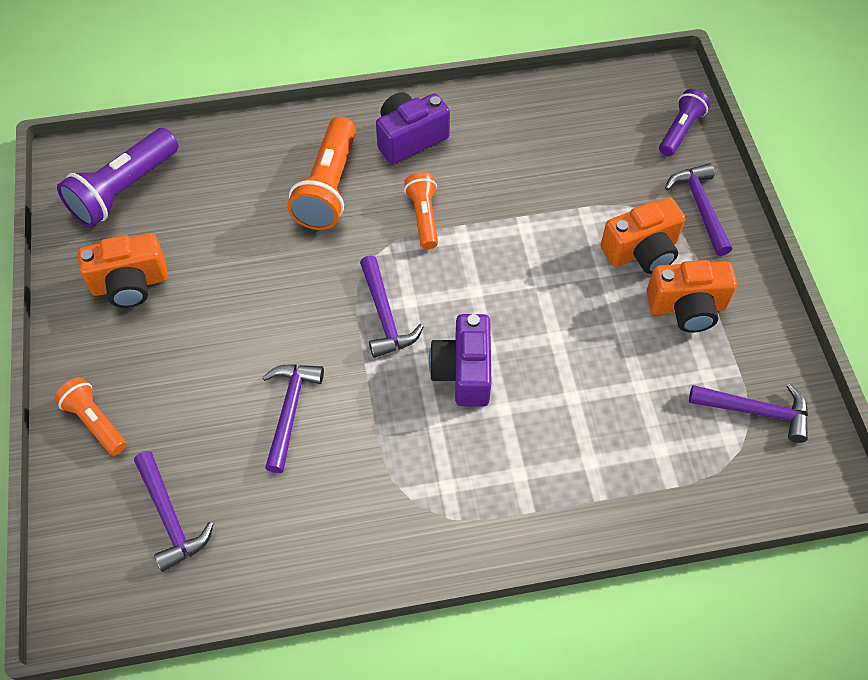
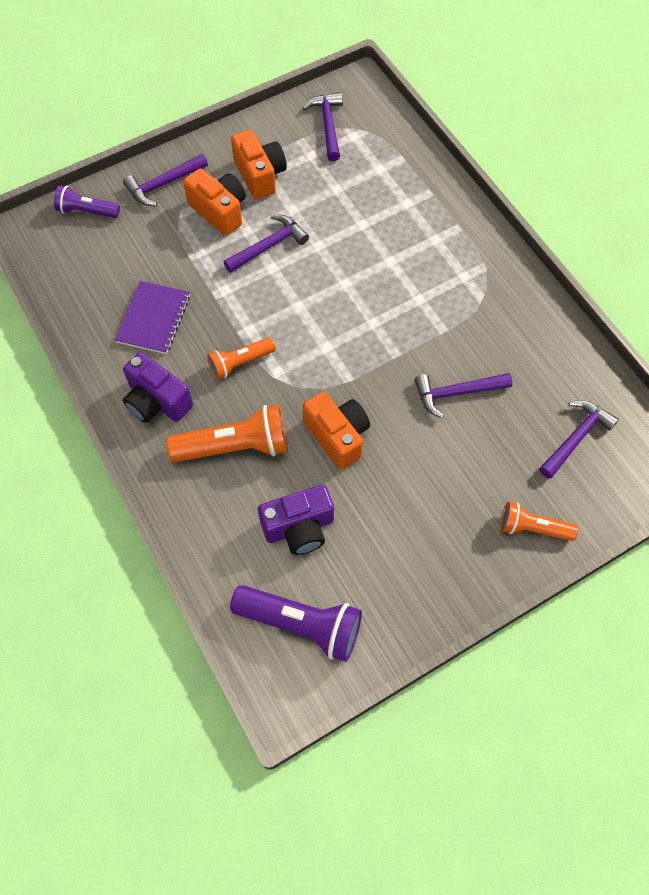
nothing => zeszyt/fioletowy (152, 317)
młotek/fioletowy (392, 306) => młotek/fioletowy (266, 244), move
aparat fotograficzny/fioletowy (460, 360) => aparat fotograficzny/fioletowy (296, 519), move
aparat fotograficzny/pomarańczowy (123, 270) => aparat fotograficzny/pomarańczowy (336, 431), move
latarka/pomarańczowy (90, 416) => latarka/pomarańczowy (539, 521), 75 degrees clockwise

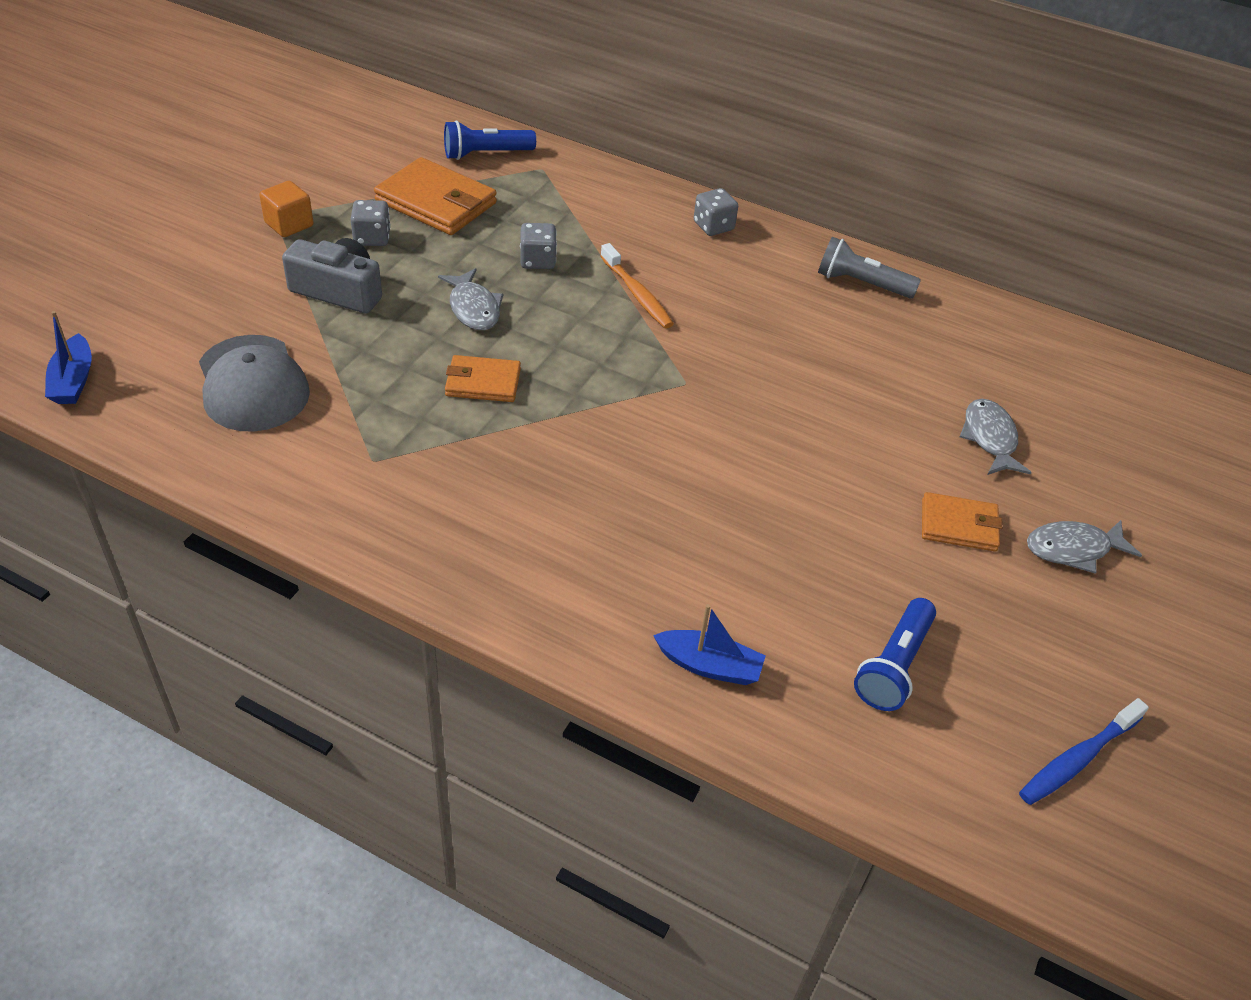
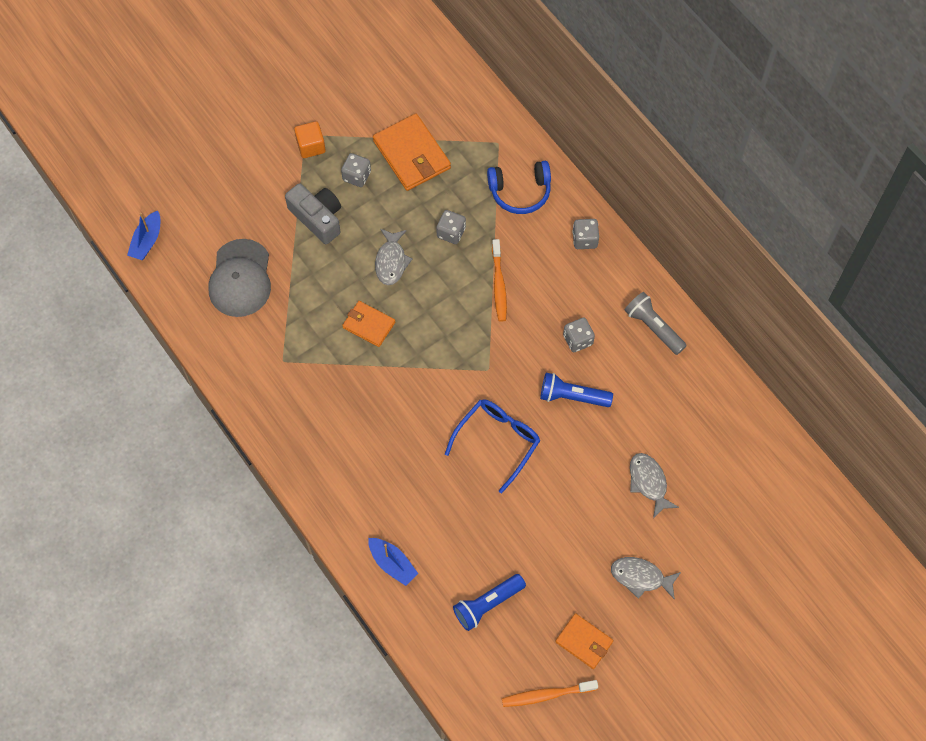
nothing => okulary/niebieski (492, 446)
nothing => słuchawki/niebieski (519, 187)
szczoteczka do zębów/niebieski (1084, 751) => szczoteczka do zębów/pomarańczowy (550, 693)
latarka/niebieski (490, 140) => latarka/niebieski (576, 390), move
portfel/pomarańczowy (962, 521) => portfel/pomarańczowy (584, 641), move
nothing => kostka do gry/szary (579, 334)
ryba/szary (996, 437) => ryba/szary (654, 485), 45 degrees counterclockwise

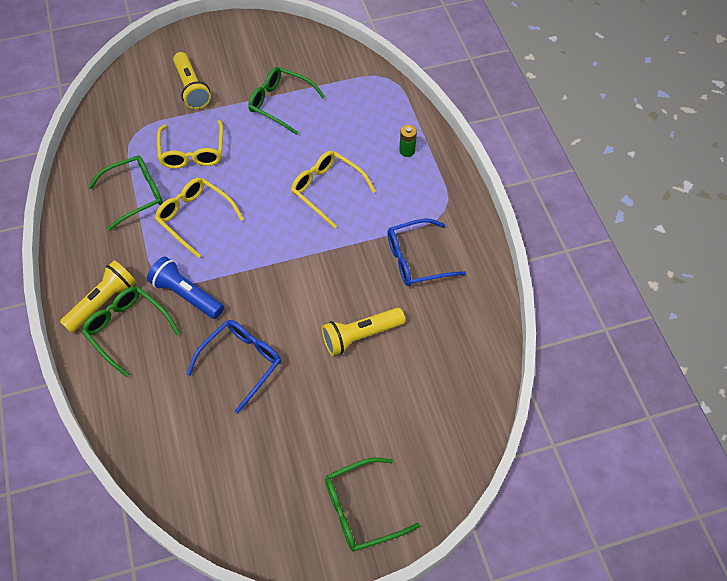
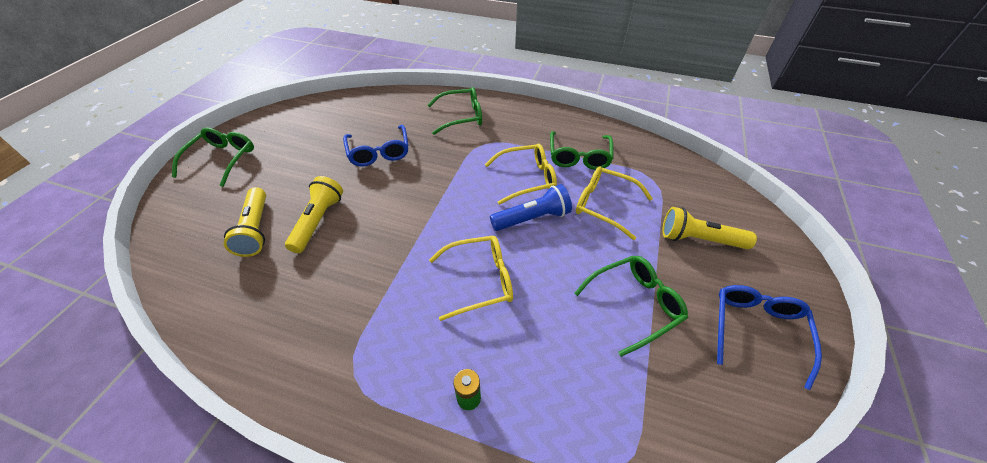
latarka/żółty (98, 296) => latarka/żółty (245, 222), move
latarka/niebieski (185, 288) => latarka/niebieski (531, 207), move
okulary/niebieski (426, 252) => okulary/niebieski (769, 337), move

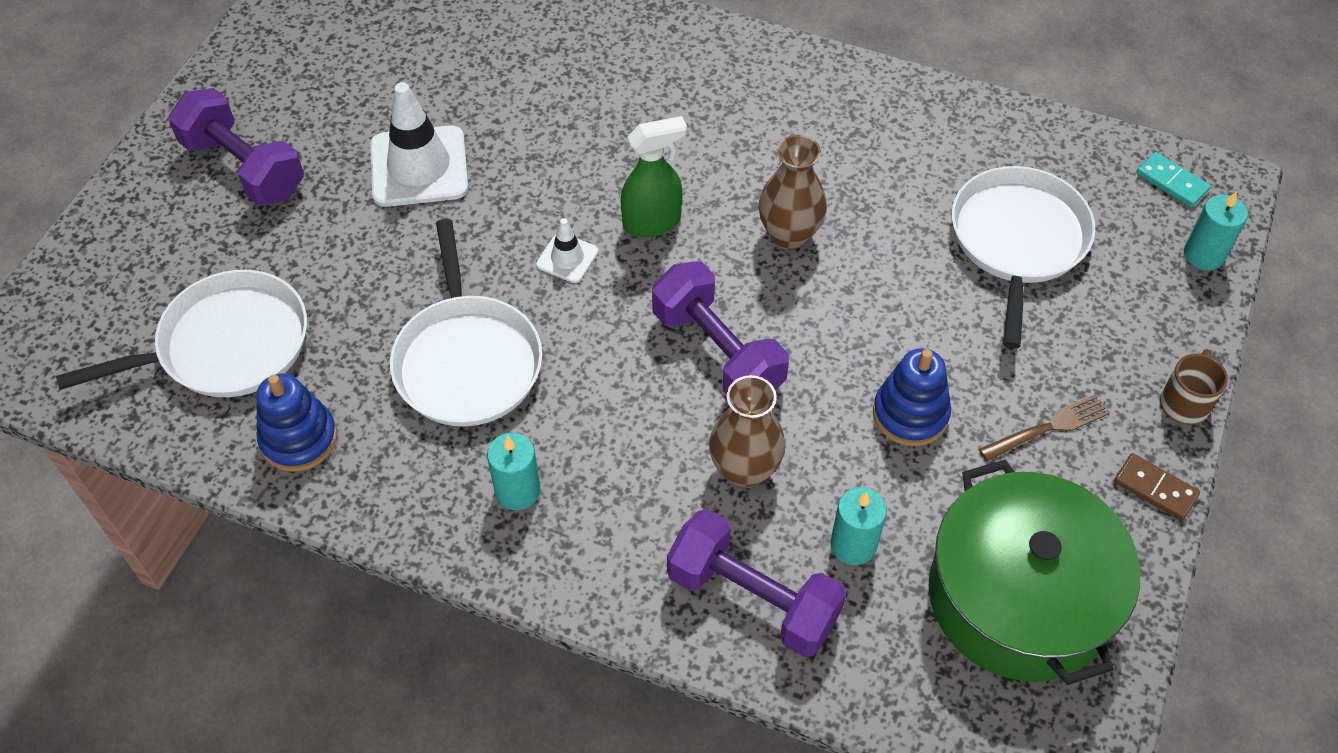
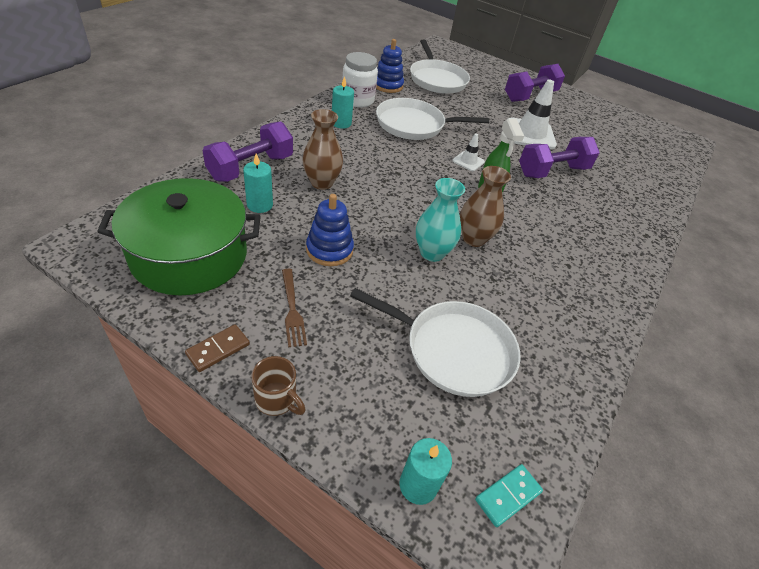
nothing => słoik/biały (360, 80)
nothing => wazon/turkusowy (440, 220)
hantel/fioletowy (720, 328) => hantel/fioletowy (559, 157), move

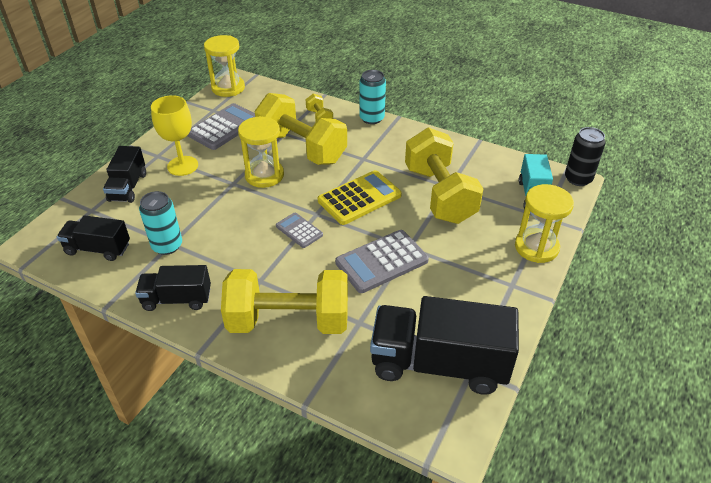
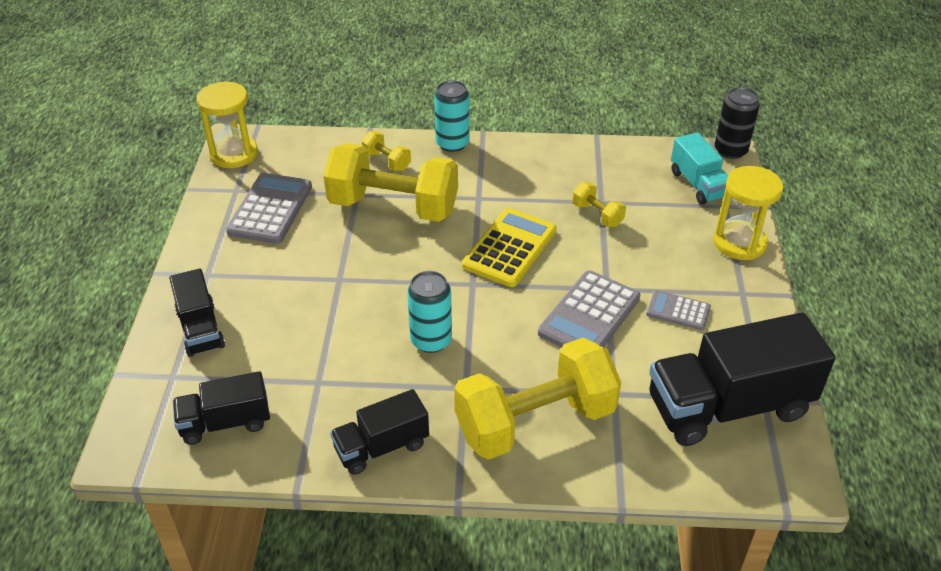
puszka/turkusowy (160, 223) => puszka/turkusowy (429, 312), move
hantel/żółty (444, 175) => hantel/żółty (599, 204), x0.43
kalkulator/szary (299, 230) => kalkulator/szary (678, 310), move
kielich/żółty (174, 135) => nothing
klepsydra/żółty (261, 152) => nothing

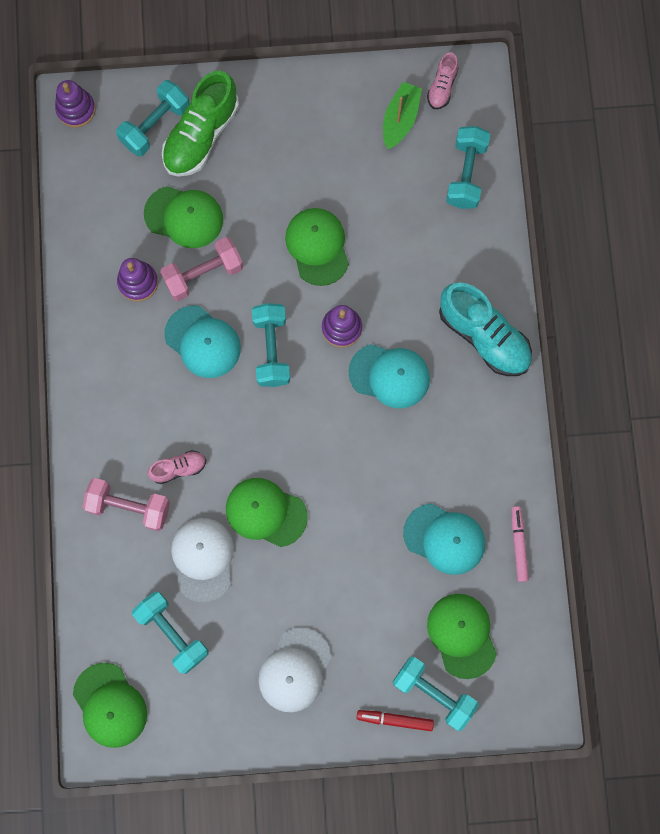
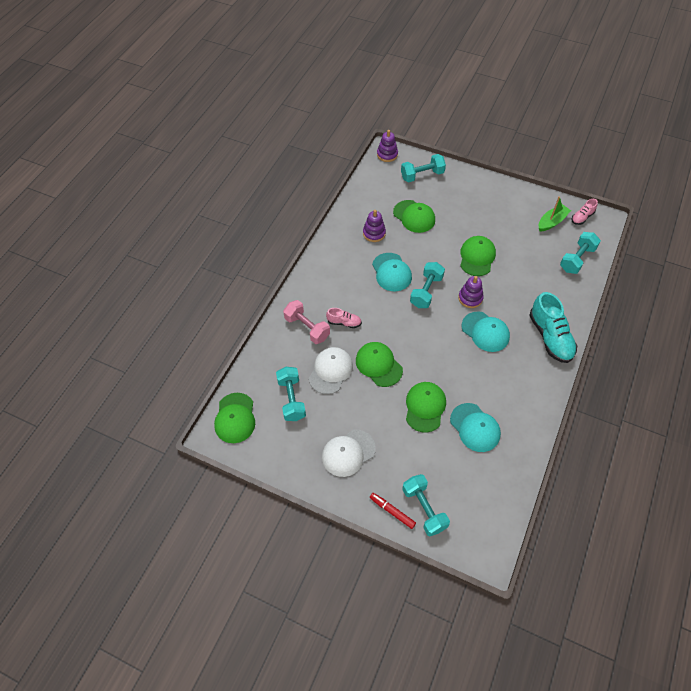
czapka/zielony (462, 636) => czapka/zielony (426, 407), move
hantel/różowy (201, 269) => nothing
but/zielony (200, 123) => nothing
flamaster/różowy (520, 544) => nothing

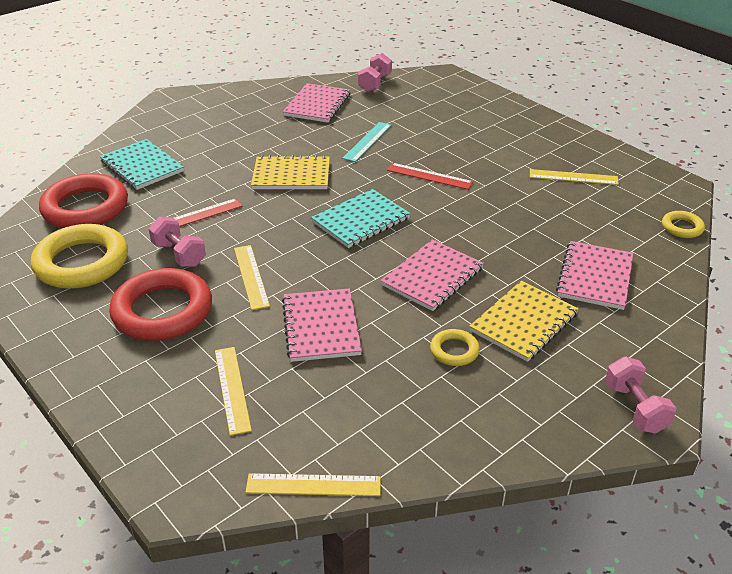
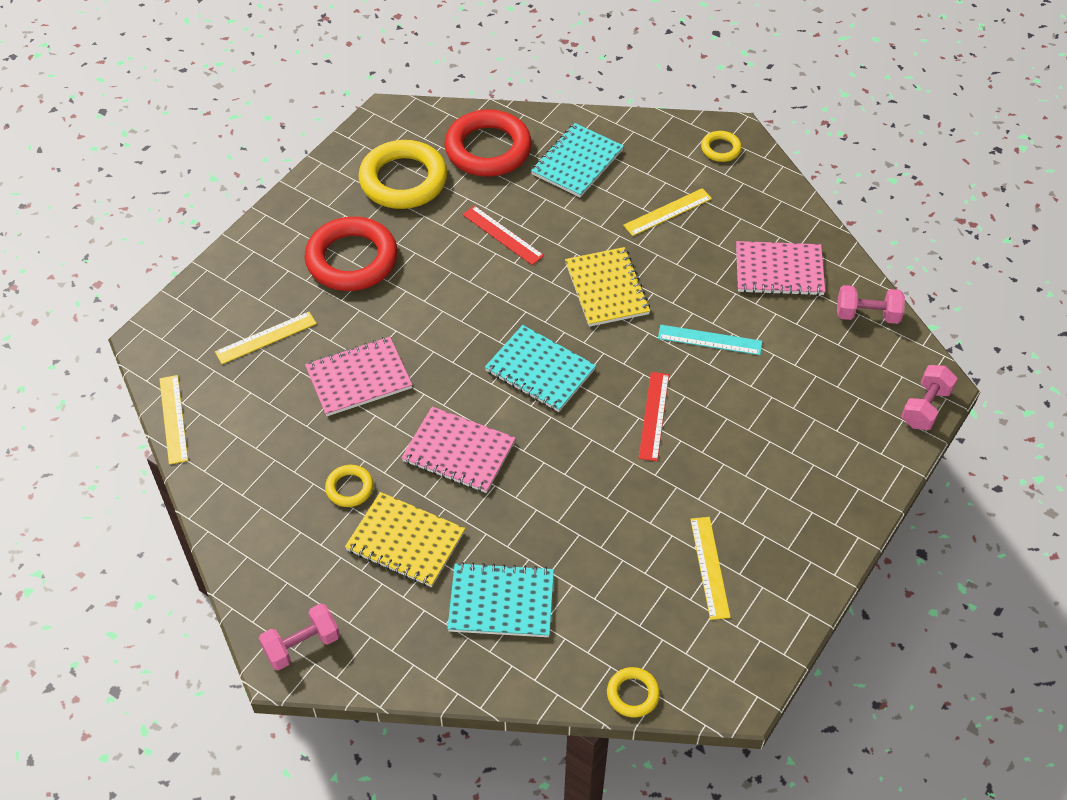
zeszyt/różowy (594, 275) => zeszyt/turkusowy (500, 599)
linijka/żółty (252, 277) => linijka/żółty (667, 212), move
nothing => pierścień/żółty (721, 146)
hantel/różowy (177, 241) => hantel/różowy (929, 397), move

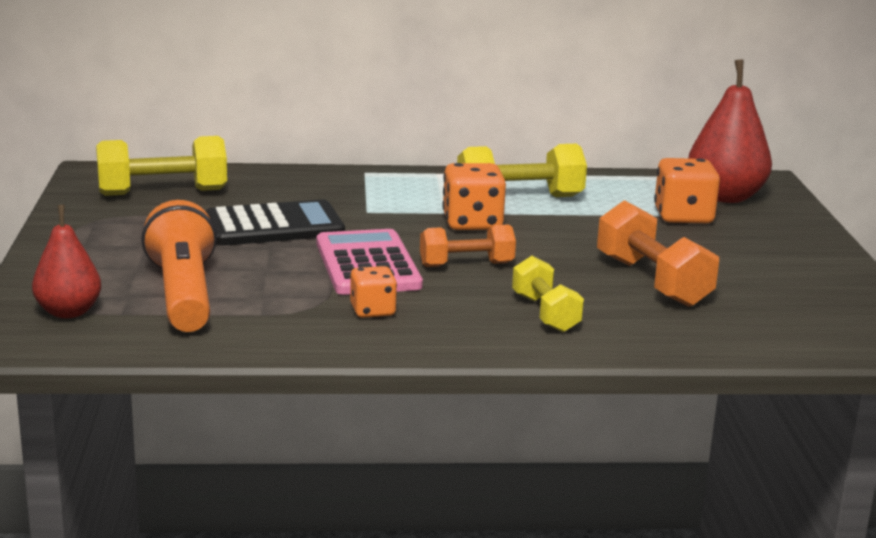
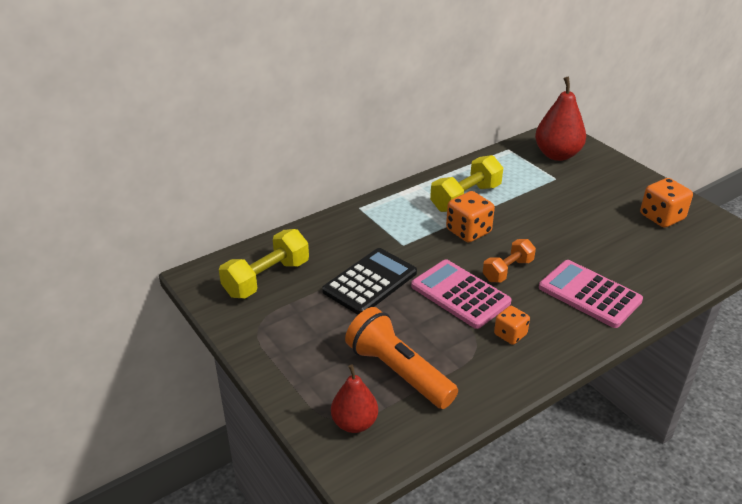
hantel/żółty (548, 294) => kalkulator/różowy (591, 294)
kostka do gry/pomarańczowy (687, 190) => kostka do gry/pomarańczowy (666, 203), move
hantel/pomarańczowy (658, 253) => nothing

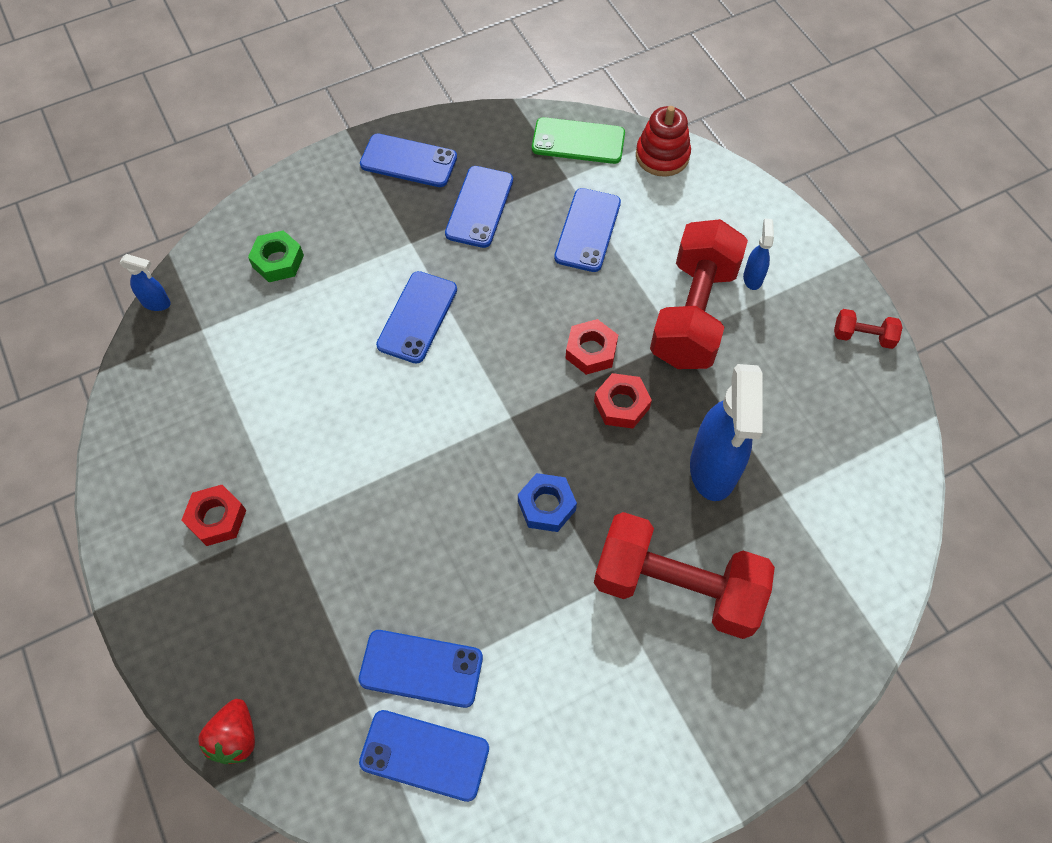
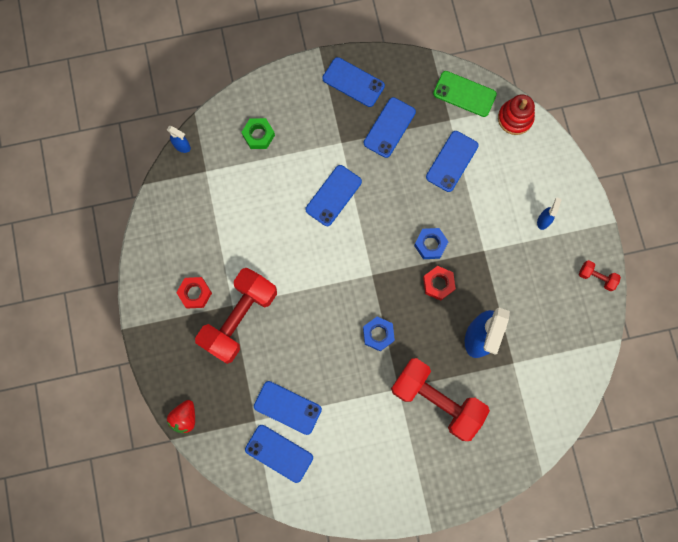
hantel/czerwony (699, 294) => hantel/czerwony (236, 316), move
nakrętka/czerwony (591, 347) => nakrętka/niebieski (431, 243)

